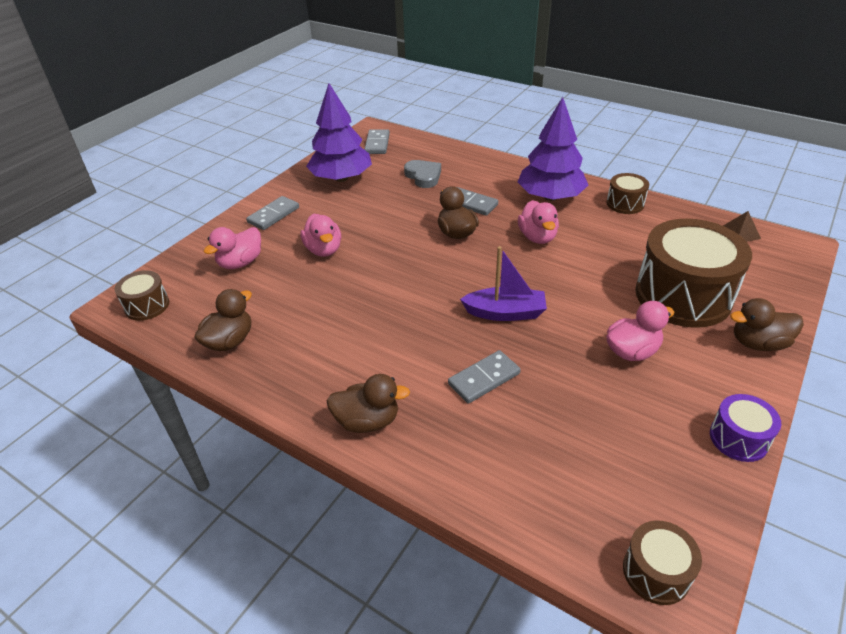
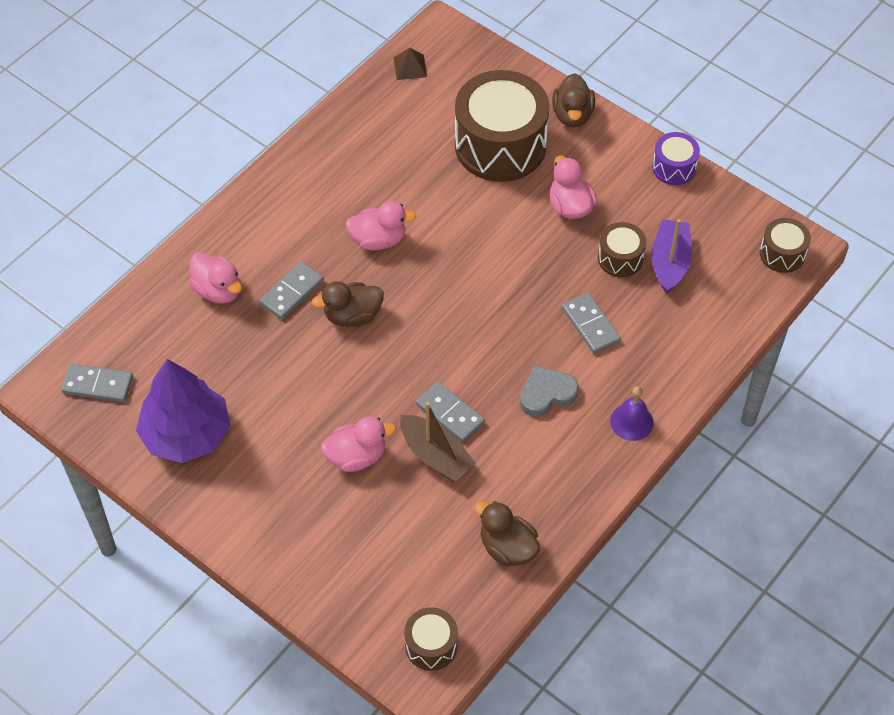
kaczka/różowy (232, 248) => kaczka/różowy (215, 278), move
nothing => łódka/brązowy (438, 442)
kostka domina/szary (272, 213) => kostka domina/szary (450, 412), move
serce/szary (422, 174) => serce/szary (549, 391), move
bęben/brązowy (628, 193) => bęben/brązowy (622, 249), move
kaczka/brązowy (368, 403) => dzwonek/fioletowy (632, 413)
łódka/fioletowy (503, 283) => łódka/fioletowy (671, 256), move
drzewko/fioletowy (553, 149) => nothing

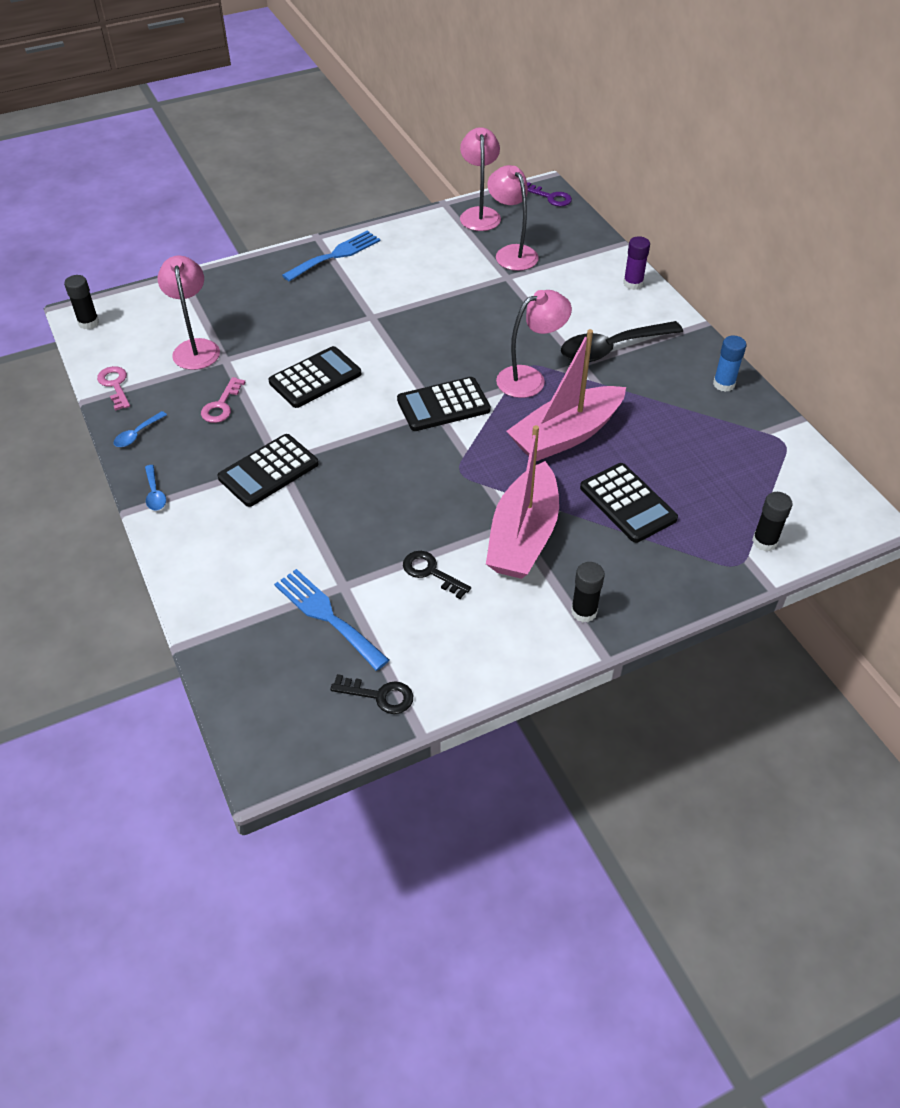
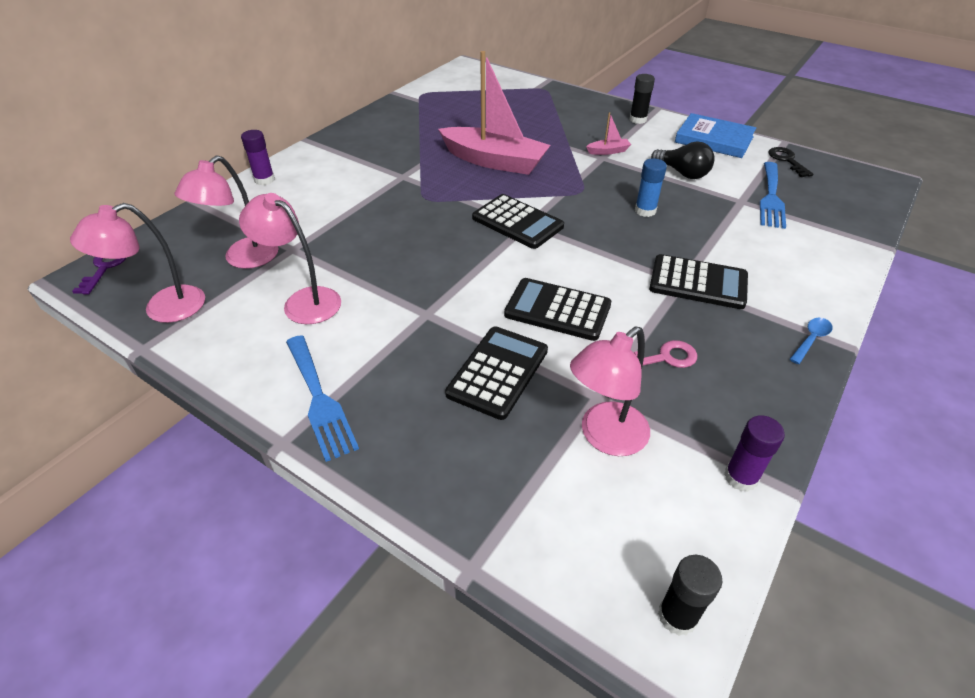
lampka/różowy (534, 344) => lampka/różowy (290, 258), move
widelec/niebieski (331, 256) => widelec/niebieski (322, 398), 135 degrees counterclockwise
kalkulator/czarny (629, 503) => kalkulator/czarny (496, 373), move
łódka/różowy (522, 502) => łódka/różowy (608, 133), x0.40
klej w sztyfcie/niebieski (729, 363) => klej w sztyfcie/niebieski (651, 187), move
klucz/czarny (437, 575) => żarówka/czarny (683, 160)
nothing => książka/niebieski (715, 135)
klucz/różowy (113, 388) => klej w sztyfcie/fioletowy (754, 453)
łyżka/niebieski (140, 429) => nothing
łyżka/czarny (622, 341) => nothing
klej w sztyfcie/czarny (772, 521) => nothing

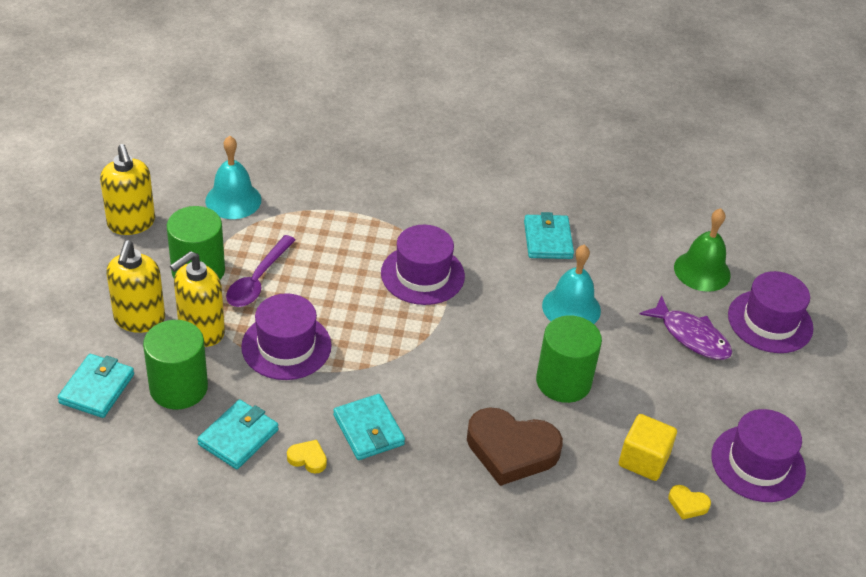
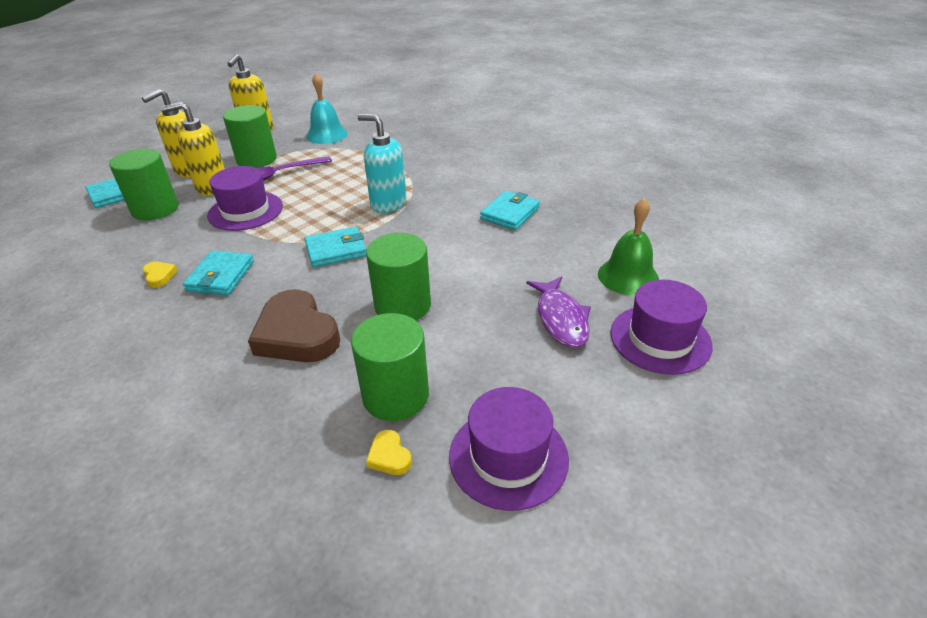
portfel/turkusowy (238, 434) => portfel/turkusowy (335, 247), move
sześcian/żółty (648, 447) => walec/zielony (390, 367)
kapelusz/fioletowy (423, 265) => dozownik mydła/turkusowy (382, 163)
dzwonek/turkusowy (571, 284) => nothing

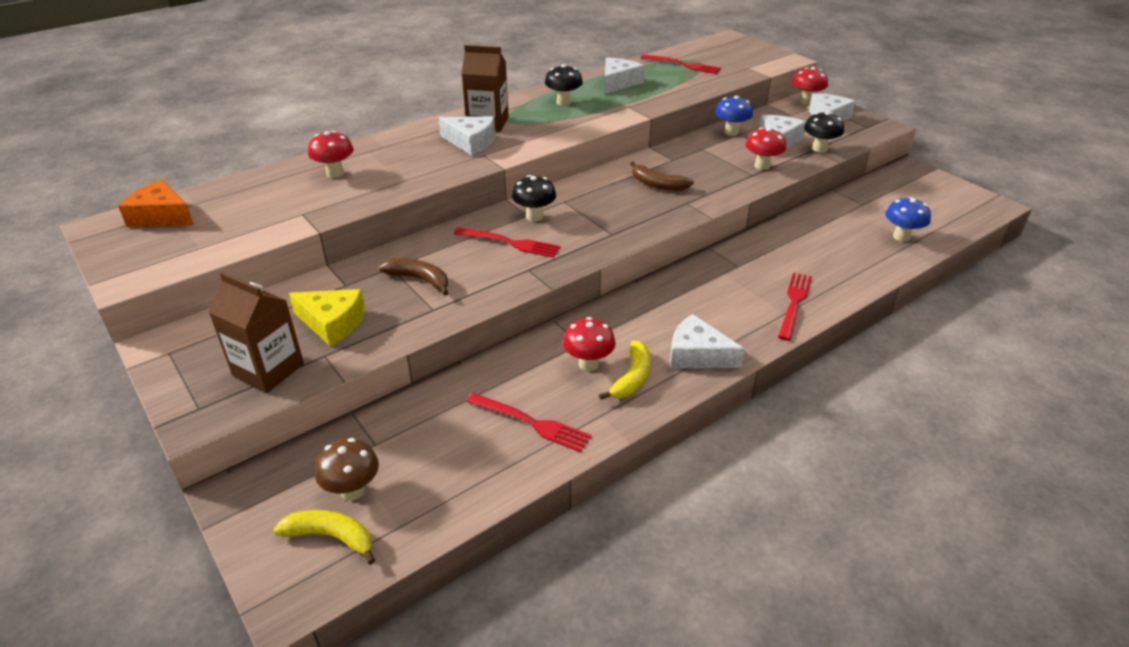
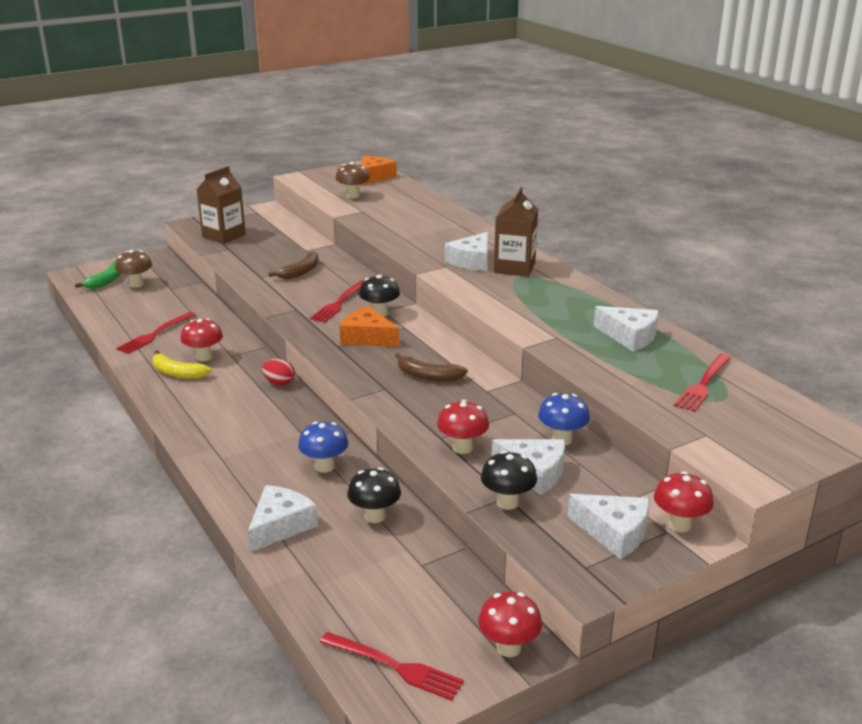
banan/żółty (324, 537) => banan/zielony (98, 275)
ser/biały (707, 341) => ser/biały (283, 518), move
nothing => jajko/czerwony (278, 372)
grzyb/niebieski (908, 219) => grzyb/niebieski (323, 447), move
widelec/czerwony (795, 306) => widelec/czerwony (392, 666), move
nothing => grzyb/brązowy (352, 180)
nothing => ser/pomarańczowy (369, 326)
grzyb/czarny (564, 85) => grzyb/czarny (374, 495), move
banan/brązowy (662, 176) => banan/brązowy (431, 367), 105 degrees counterclockwise
grzyb/czerwony (331, 154) => grzyb/czerwony (510, 624), move
ser/żółty (327, 318) => nothing

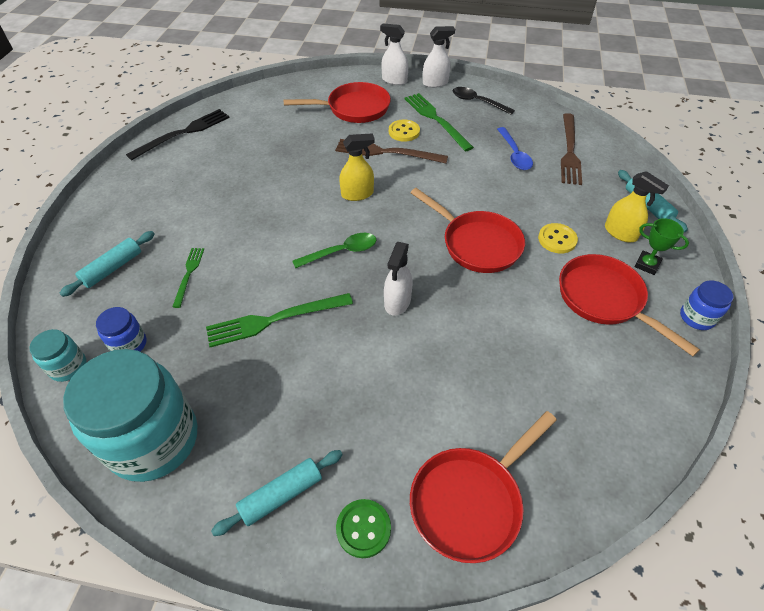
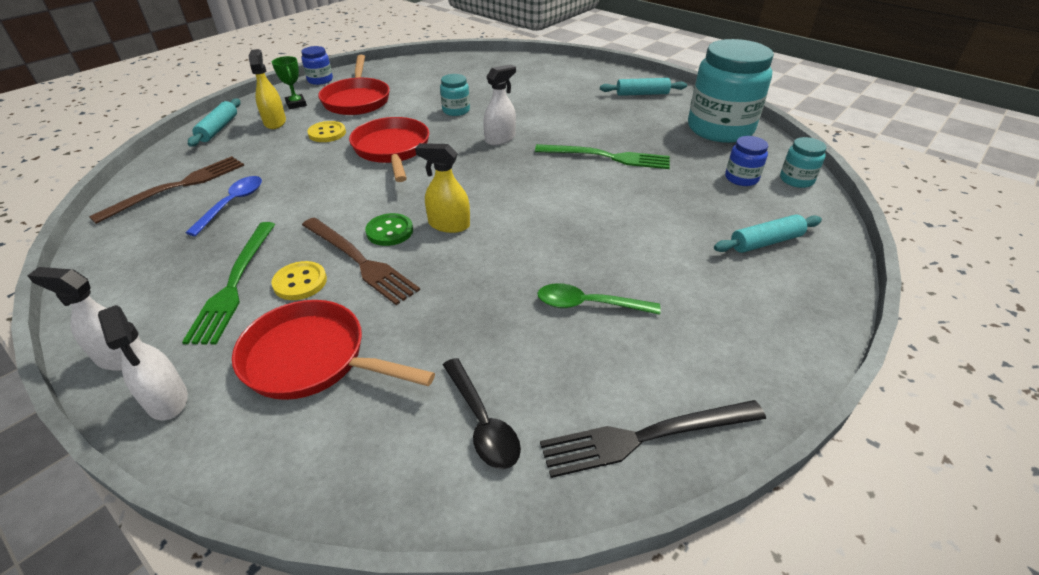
guzik/zielony (363, 528) => guzik/zielony (389, 229), move
nothing => słoik/turkusowy (455, 95)
łyżka/czarny (483, 101) => łyżka/czarny (482, 413), move
łyżka/zielony (334, 250) => łyżka/zielony (599, 299), move
widelec/zielony (188, 278) => nothing
patelnia/czerwony (483, 487) => nothing

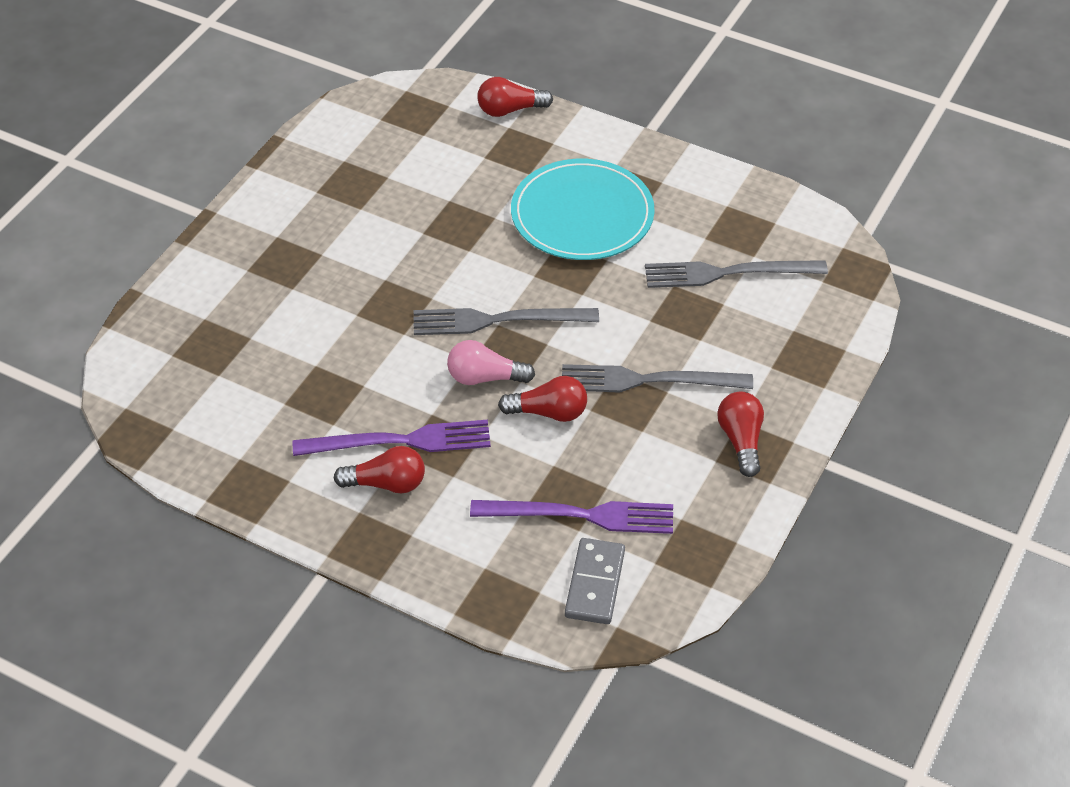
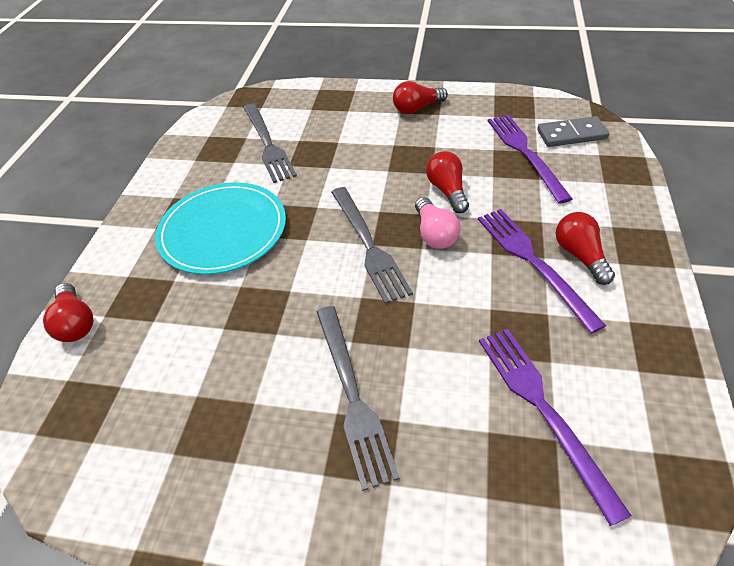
widelec/szary (657, 378) => widelec/szary (357, 398), move
nothing => widelec/fioletowy (555, 427)

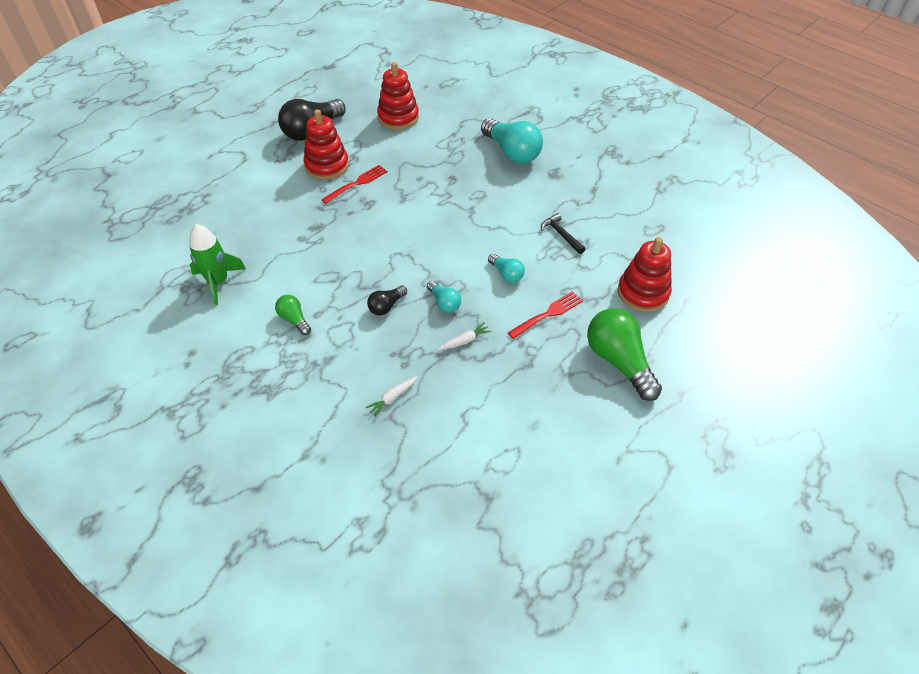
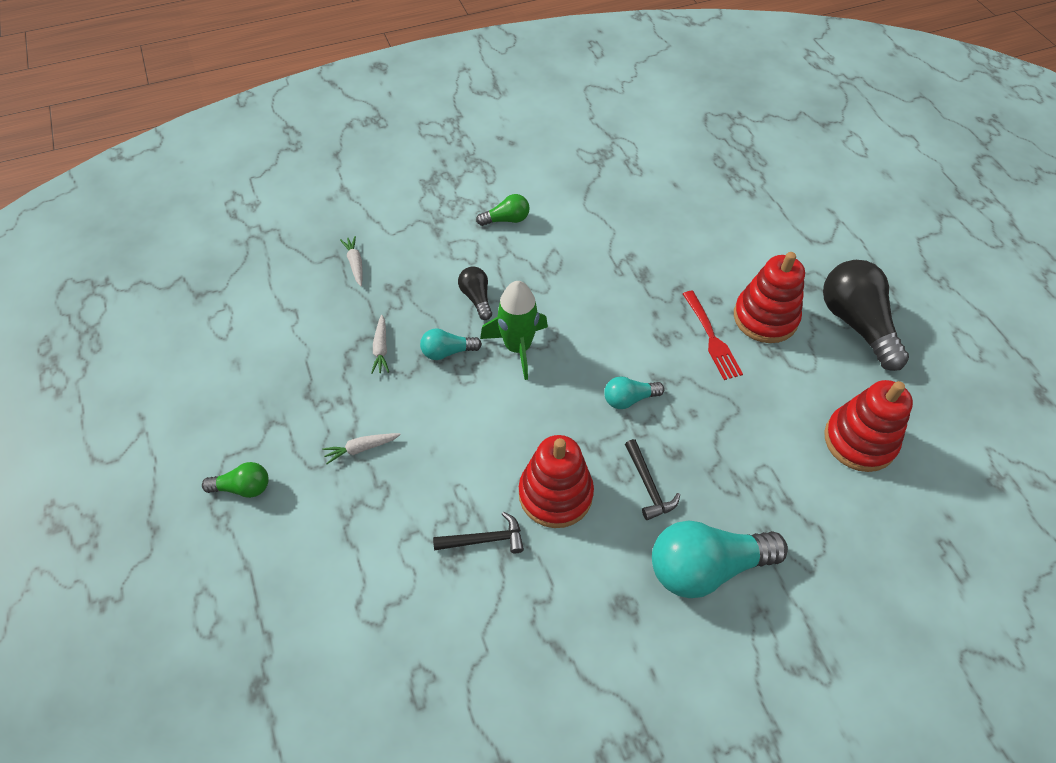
żarówka/zielony (624, 354) => żarówka/zielony (235, 480), x0.50
widelec/czerwony (545, 315) => marchewka/biały (361, 448)
rakieta/zielony (217, 264) => rakieta/zielony (514, 330), move
zabawka nakładanka/czerwony (645, 274) => zabawka nakładanka/czerwony (556, 481), move
żarówka/turkusowy (506, 268) => żarówka/turkusowy (634, 392), move
nothing => młotek/czarny (652, 479)

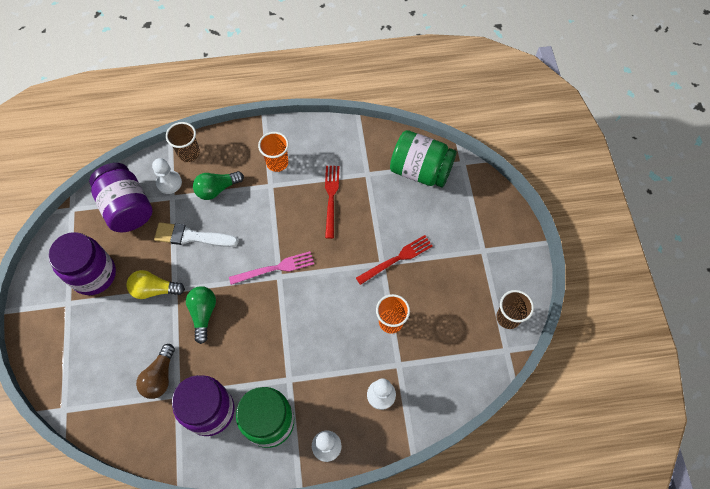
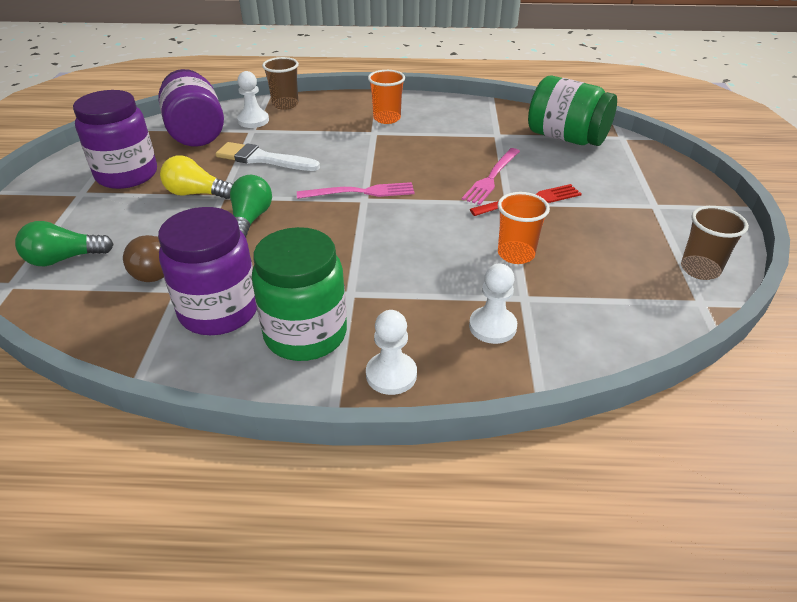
żarówka/zielony (218, 185) => żarówka/zielony (64, 243), move
nothing => widelec/różowy (491, 176)
widelec/czerwony (332, 202) => nothing

